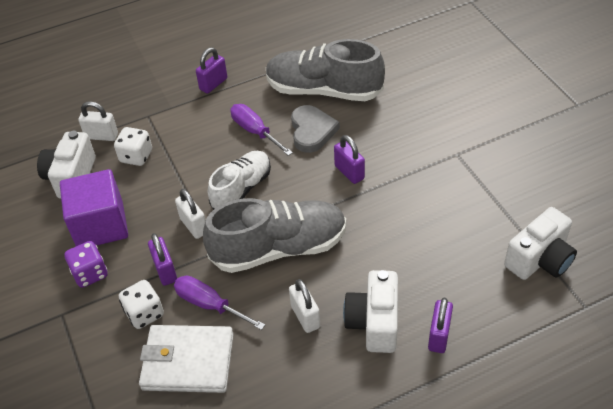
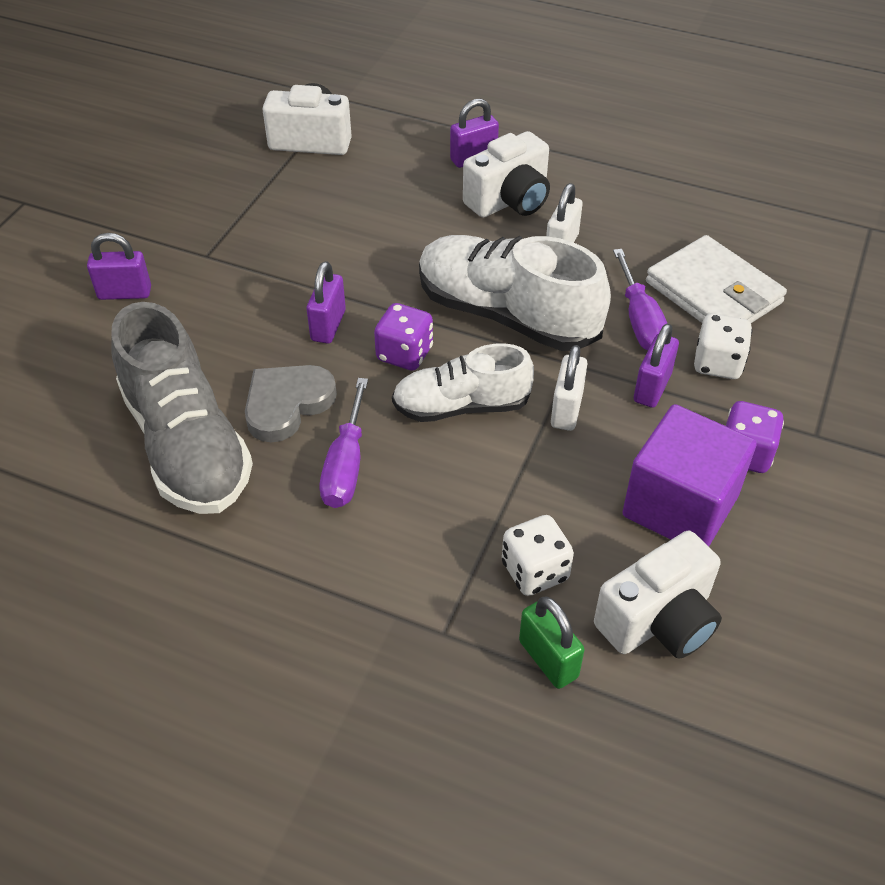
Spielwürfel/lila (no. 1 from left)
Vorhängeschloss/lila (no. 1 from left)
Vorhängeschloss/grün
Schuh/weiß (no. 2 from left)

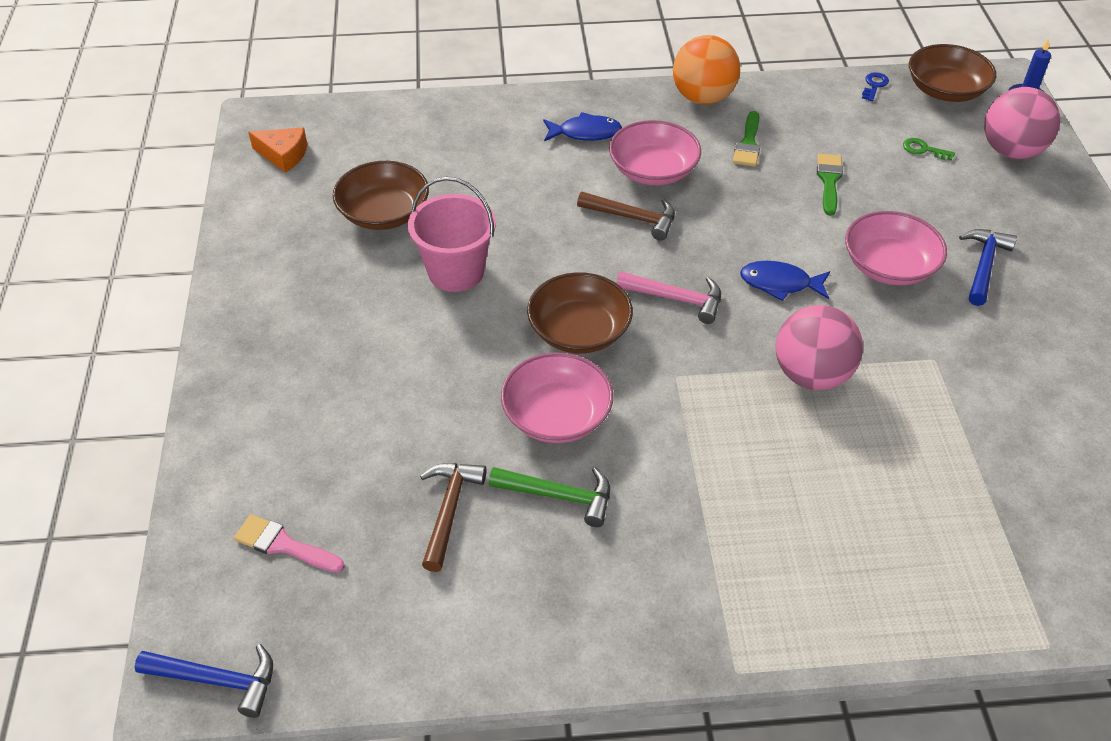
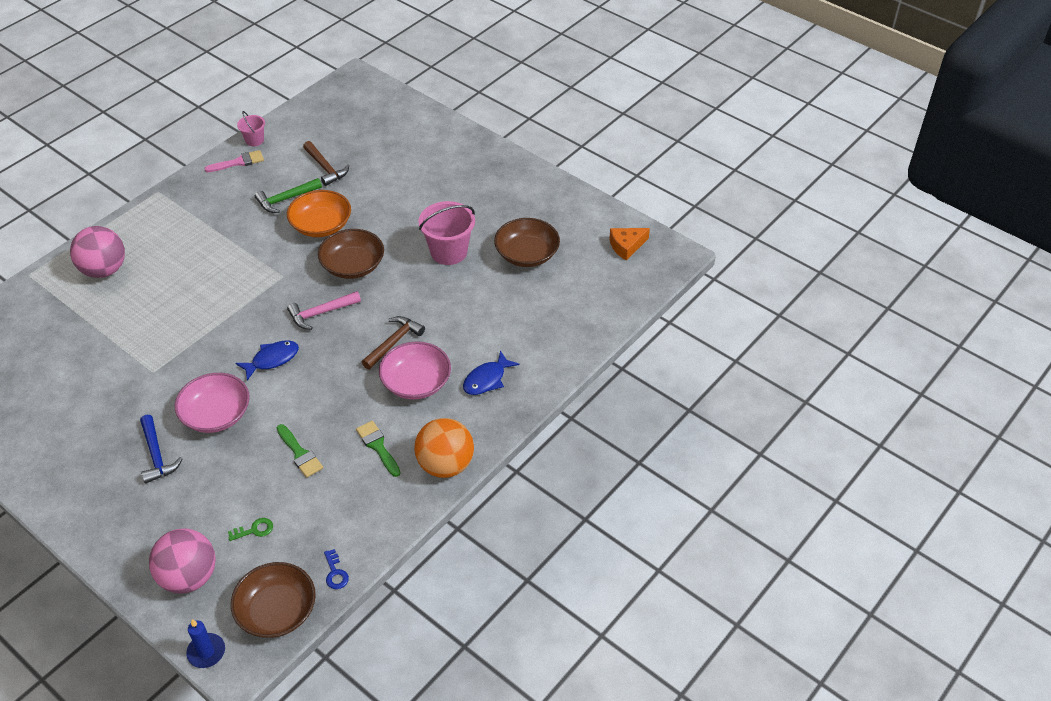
Hammer/blau (no. 1 from left in the first image)
Eimer/rosa (no. 1 from left)
Pinsel/rosa
Ball/rosa (no. 1 from left)
Schüssel/orange
Hammer/braun (no. 2 from left)

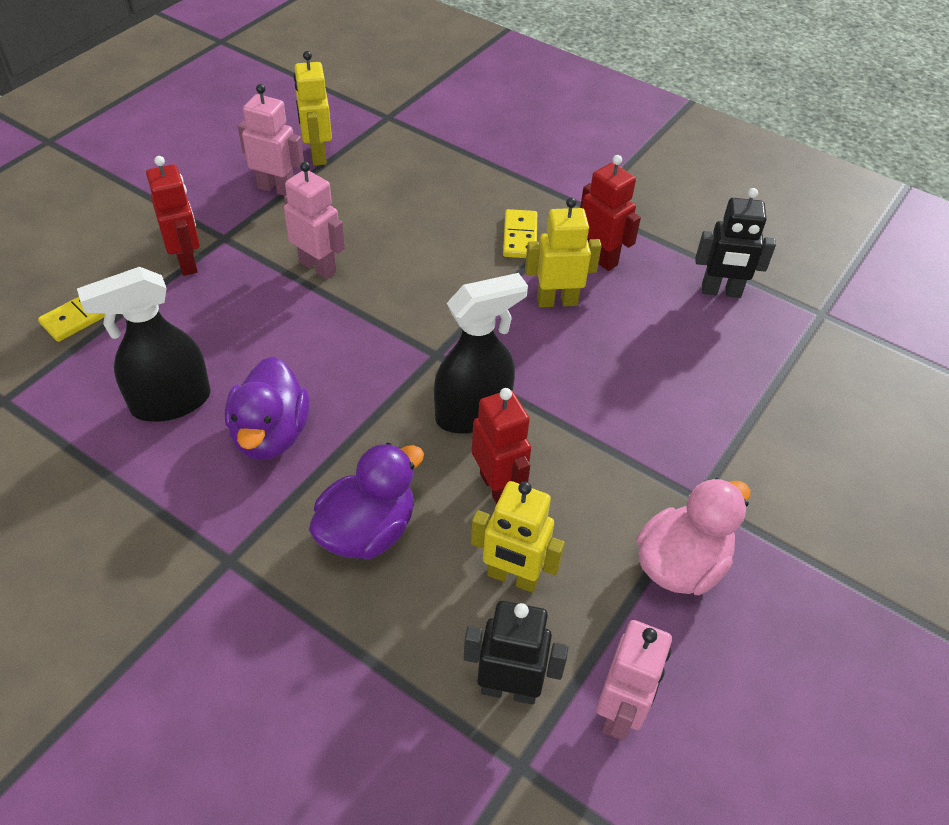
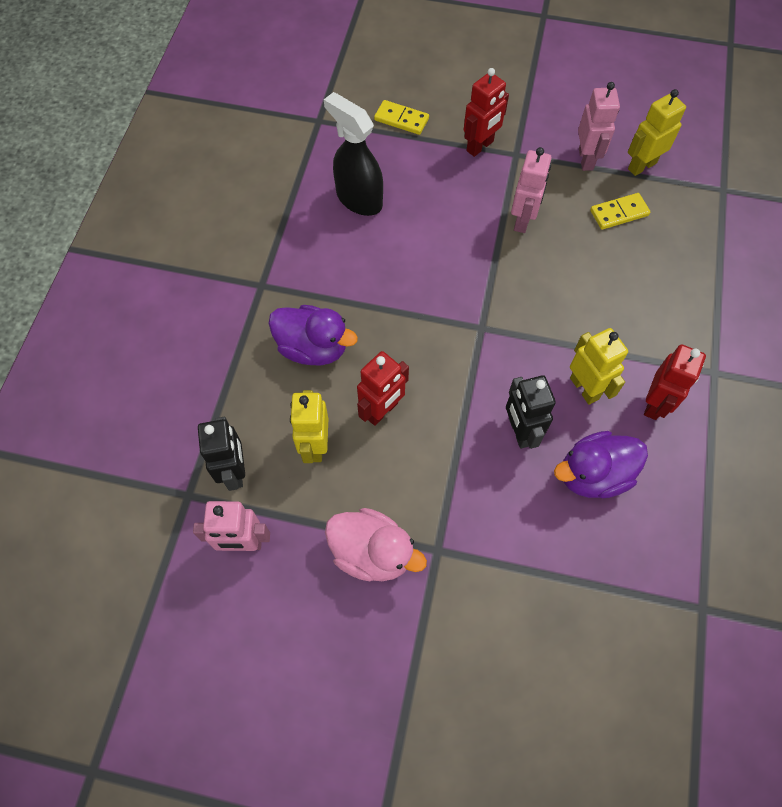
Sprühflasche/schwarz (no. 2 from left in the first image)
Ente/lila (no. 2 from left)
Dominostein/gelb (no. 2 from left)
Roboter/schwarz (no. 2 from left)

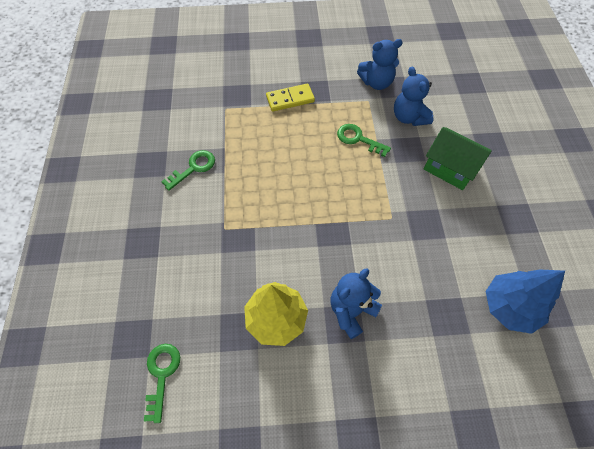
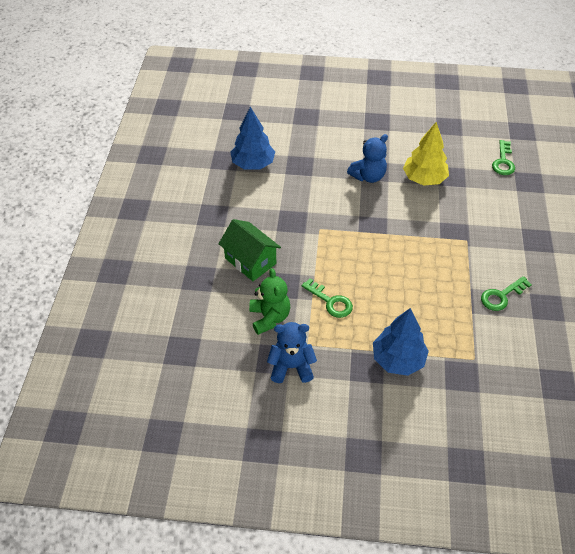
Baum/blau (no. 2 from left)
Teddybär/grün

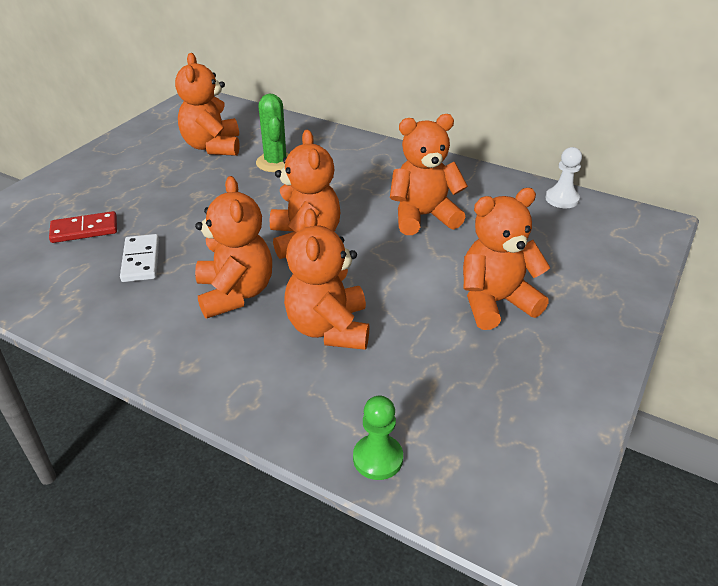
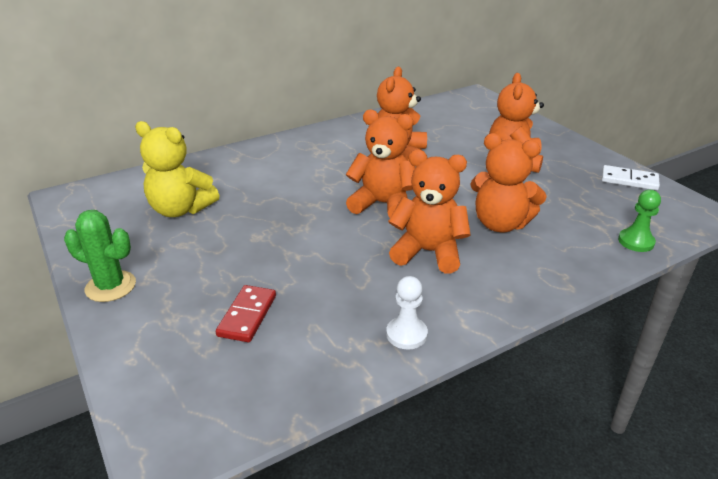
Dominostein/weiß
Kaktus/grün
Bauer/weiß
Teddybär/gelb

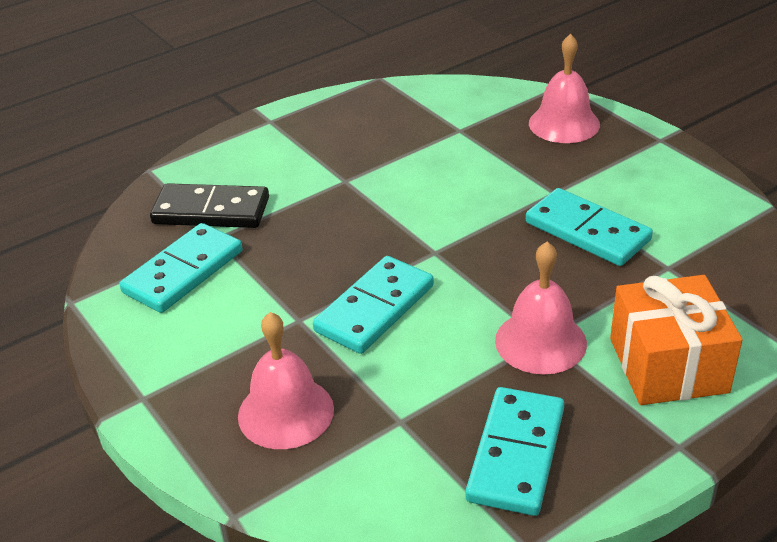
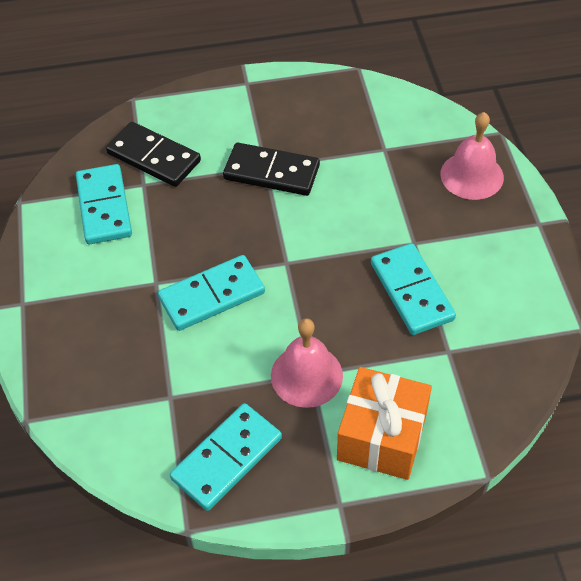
Glocke/rosa (no. 1 from left in the first image)
Dominostein/schwarz (no. 2 from left)
Dominostein/türkis (no. 1 from left)

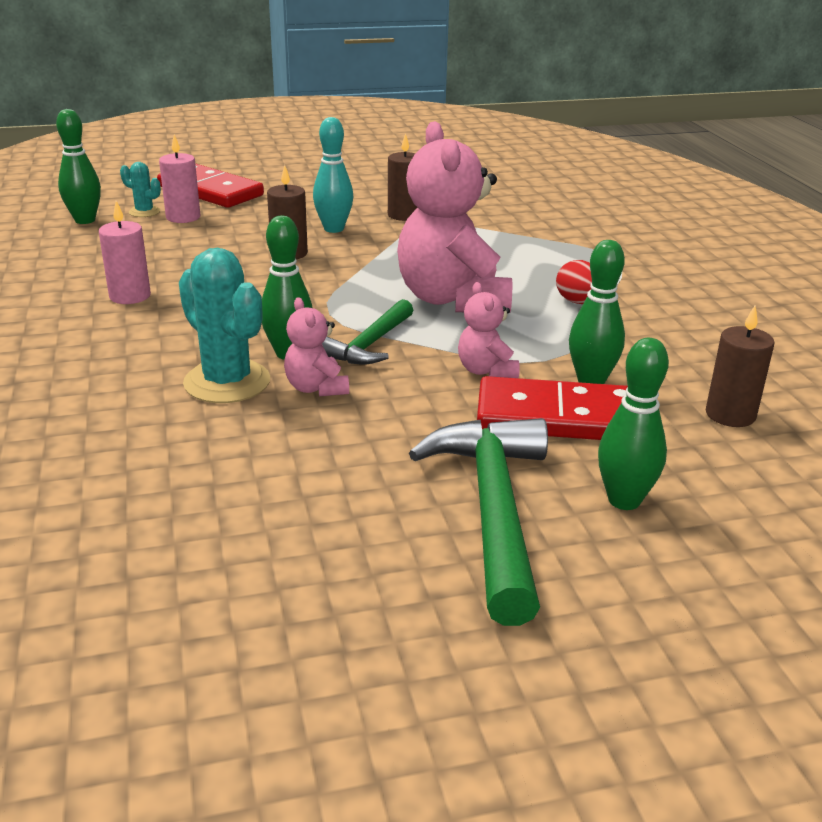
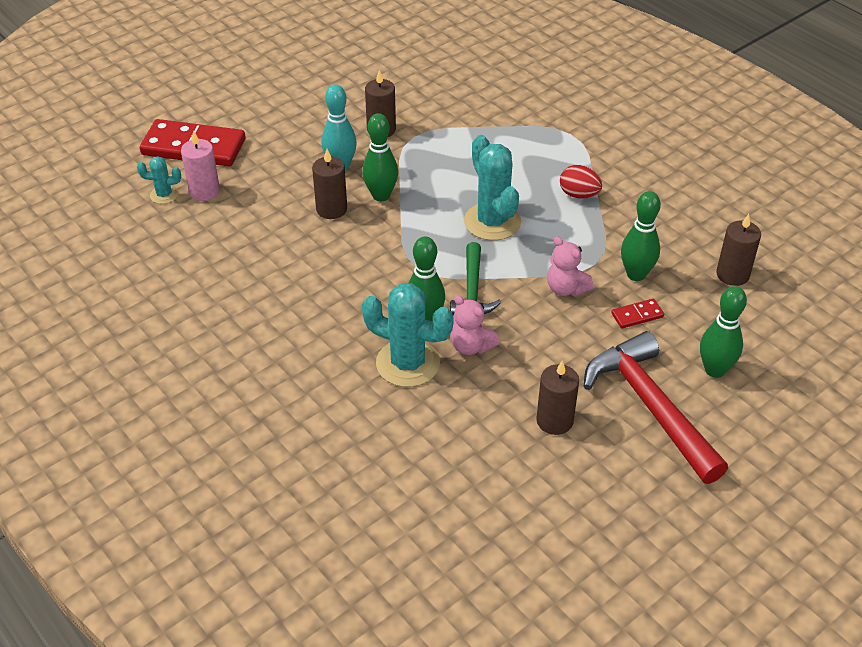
Kerze/rosa (no. 1 from left in the first image)
Kerze/braun (no. 3 from left)
Bowlingkegel/grün (no. 1 from left)
Kaktus/türkis (no. 3 from left)
Hammer/rot
Dominostein/rot (no. 2 from left)

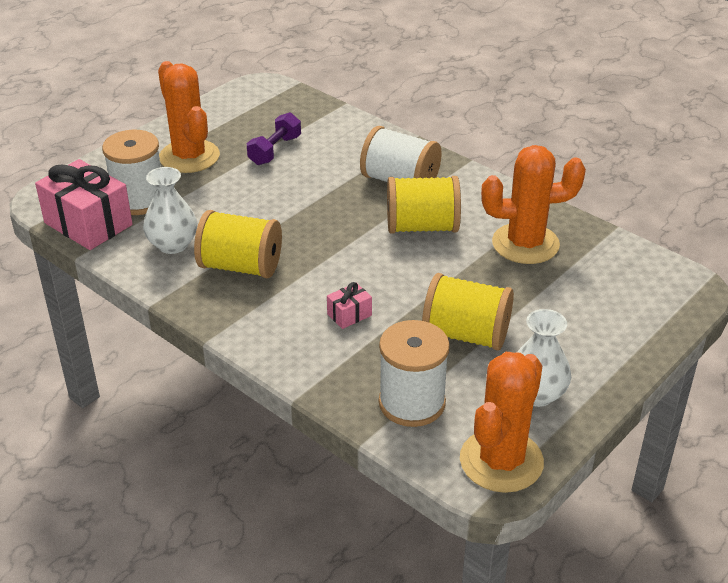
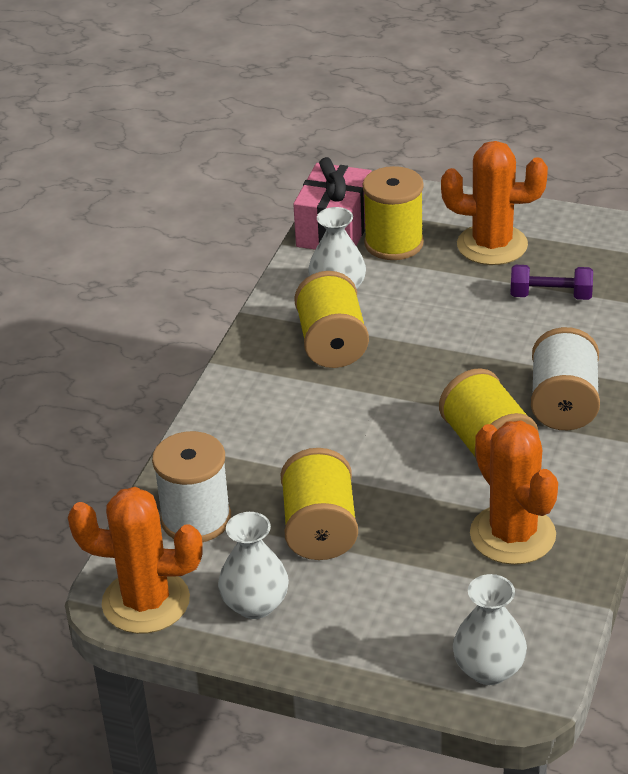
Geschenk/rosa (no. 2 from left in the first image)
Vase/weiß (no. 3 from left)
Garnrolle/gelb (no. 3 from left)
Kaktus/orange (no. 2 from left)

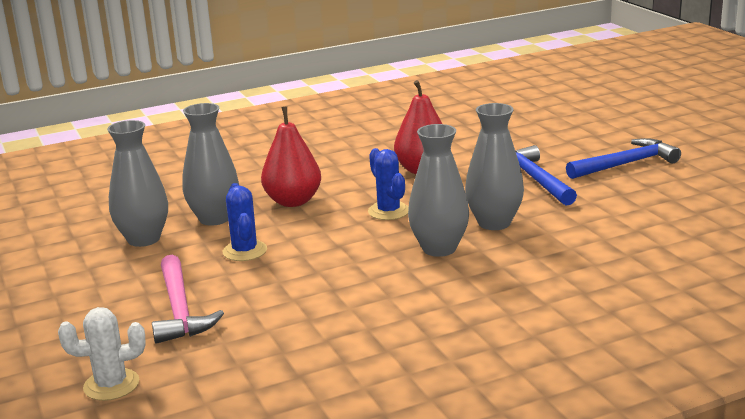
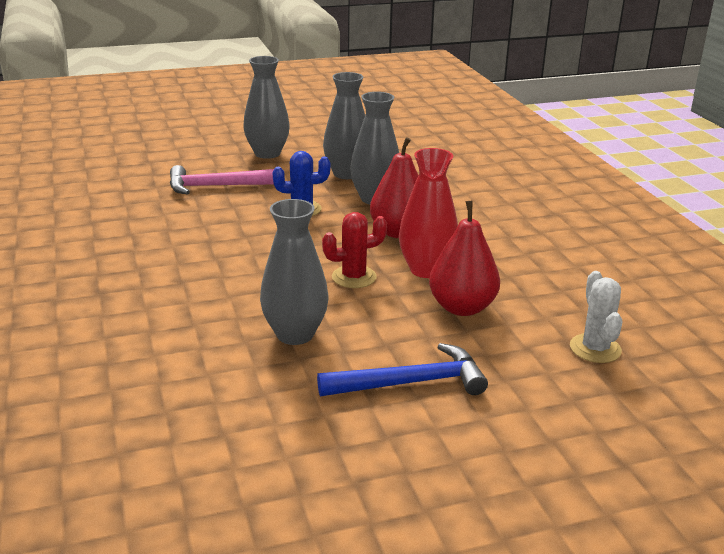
Hammer/blau (no. 2 from left in the first image)
Vase/rot
Kaktus/weiß
Vase/grau (no. 1 from left)
Kaktus/rot

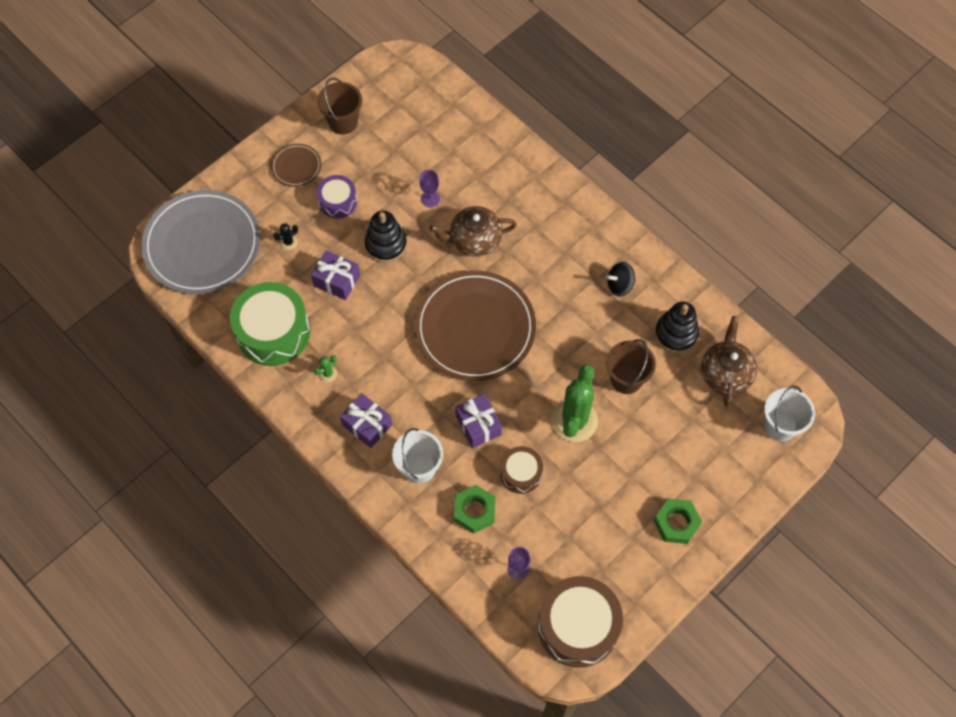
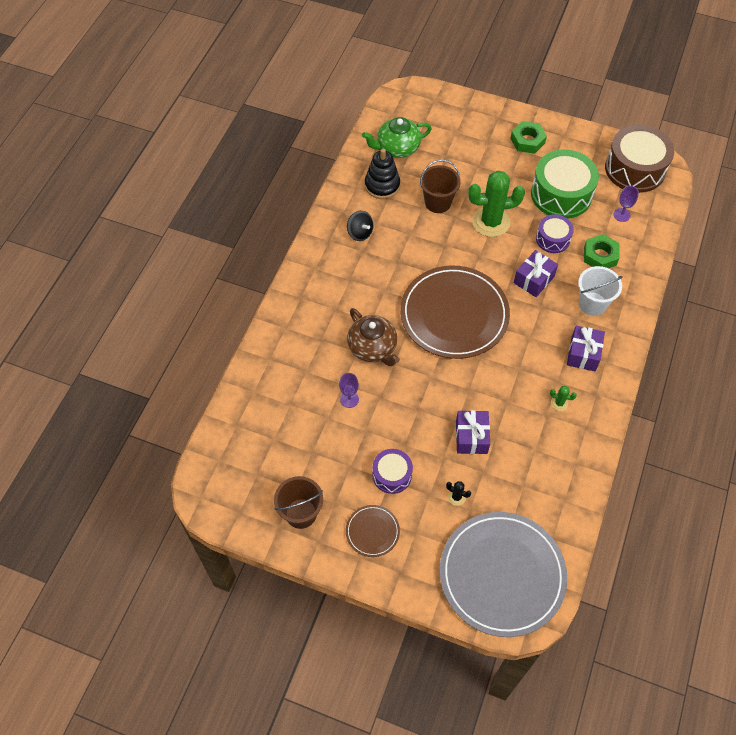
Stapelspielzeug/schwarz (no. 1 from left in the first image)
Eimer/weiß (no. 2 from left in the first image)
Trommel/grün
Trommel/lila (no. 2 from left)
Teekanne/grün

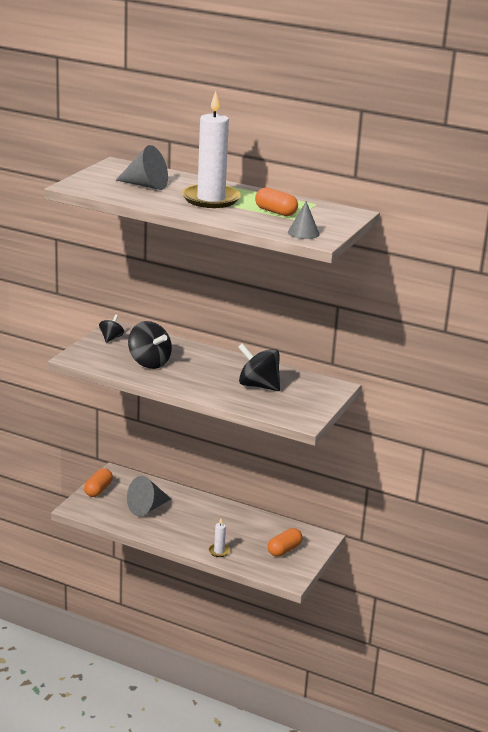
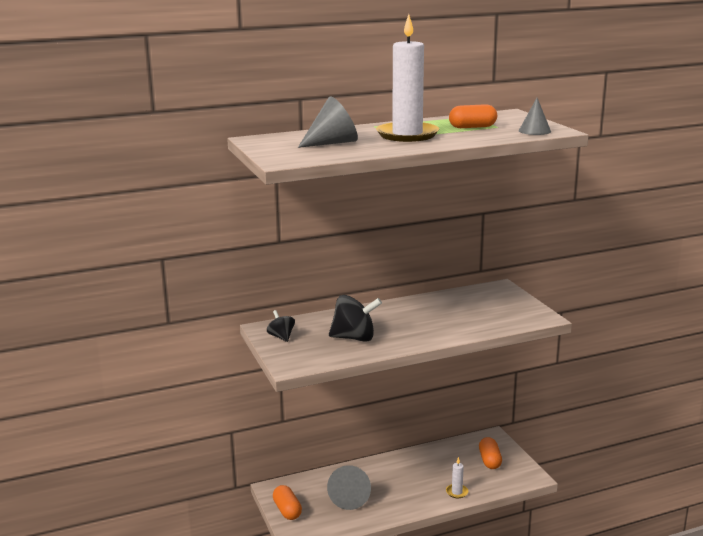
Kreisel/schwarz (no. 3 from left in the first image)

